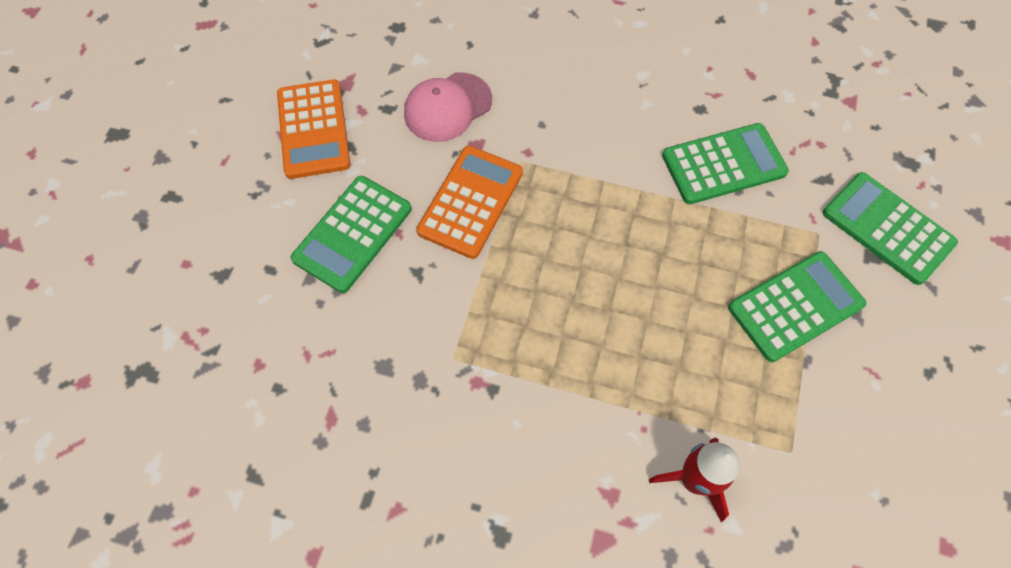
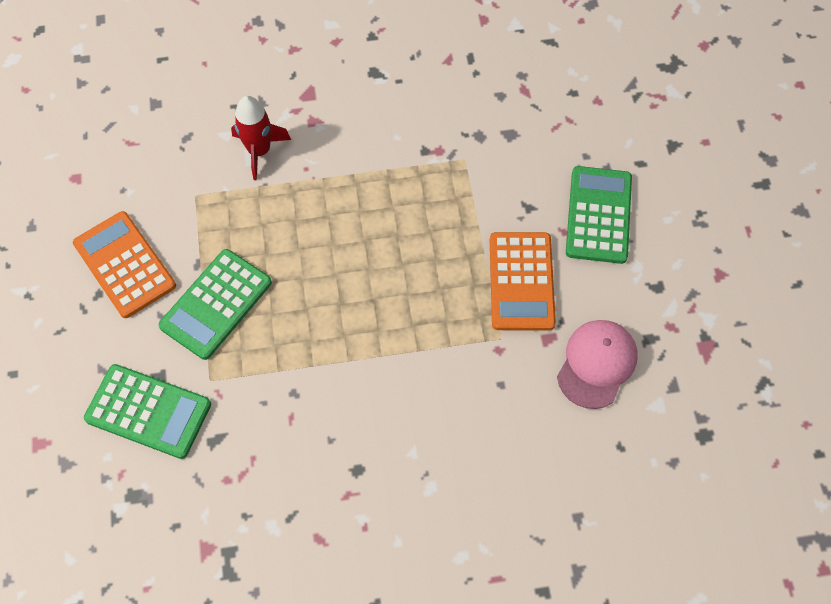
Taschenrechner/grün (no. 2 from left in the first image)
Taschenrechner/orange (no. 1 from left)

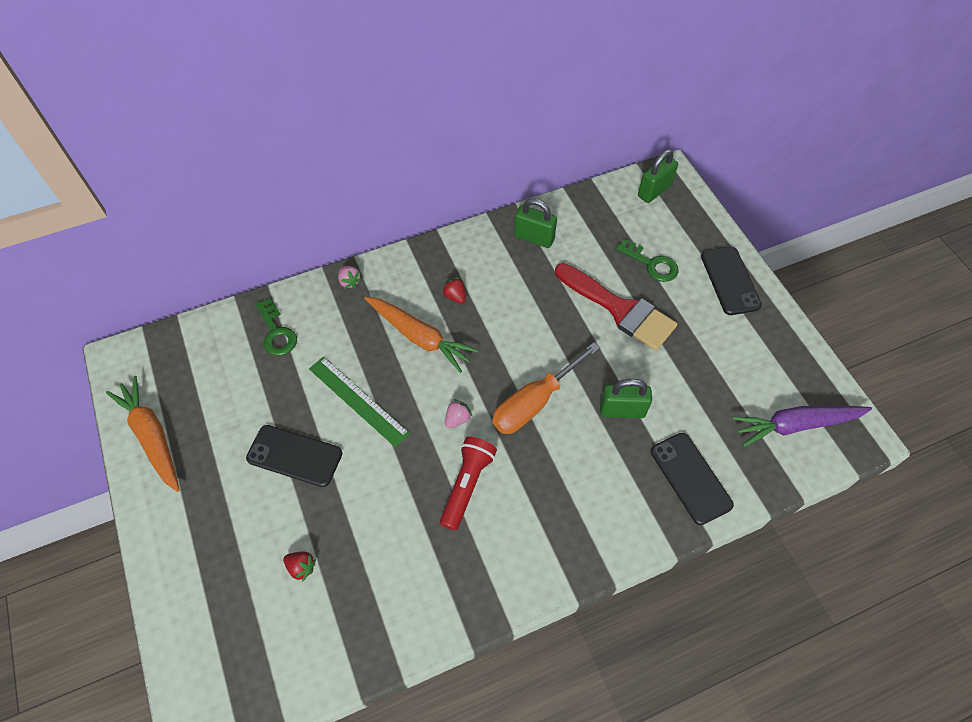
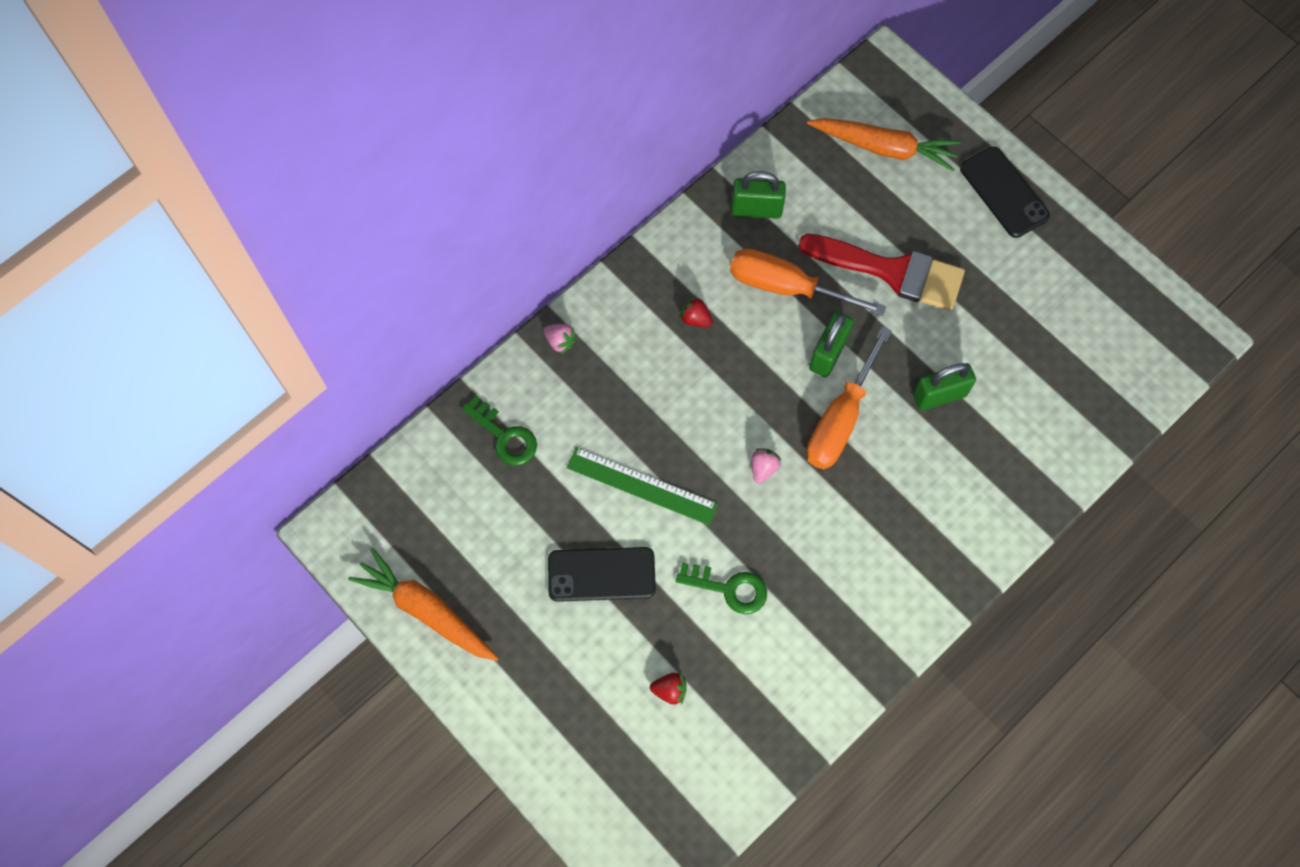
Taschenlampe/rot
Handy/schwarz (no. 2 from left in the first image)
Karotte/lila
Schraubenzieher/orange (no. 1 from left)
Karotte/orange (no. 2 from left)
Schlüssel/grün (no. 2 from left)
Vorhängeschloss/grün (no. 2 from left)

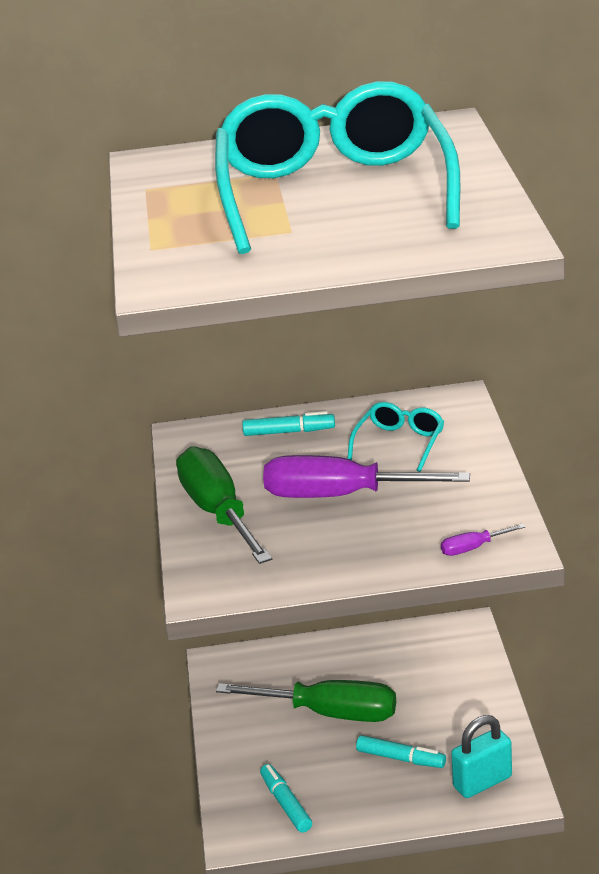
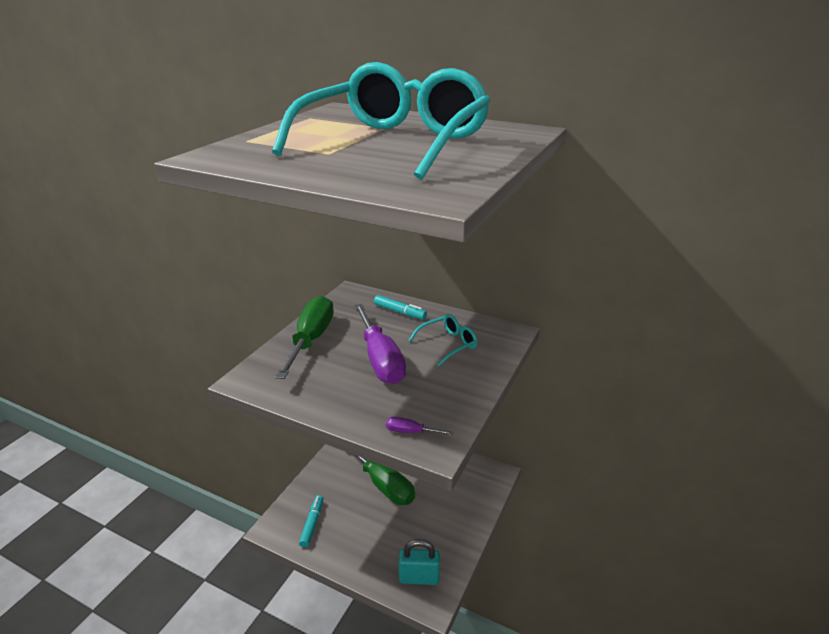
Filzstift/türkis (no. 3 from left in the first image)
Schraubenzieher/lila (no. 1 from left)

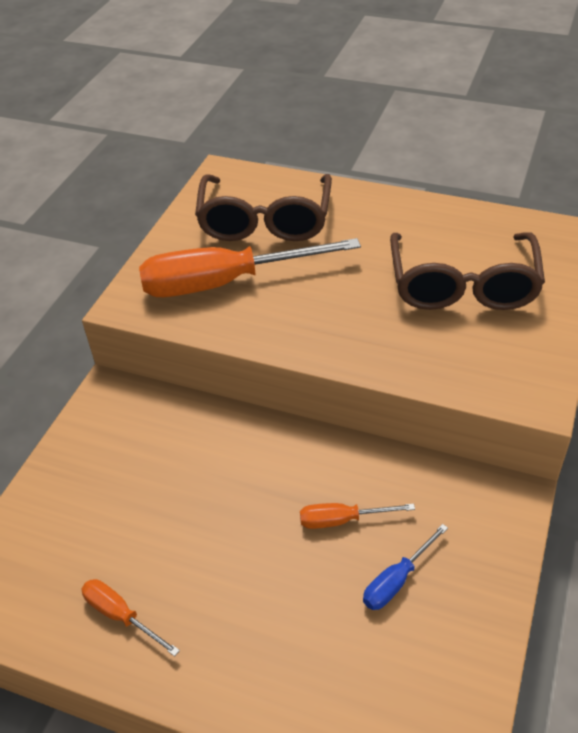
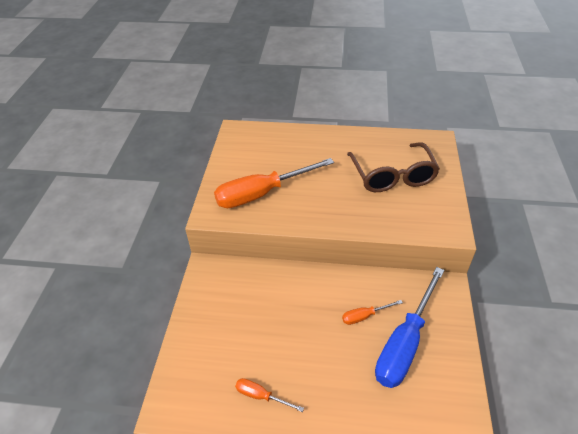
Brille/braun (no. 1 from left in the first image)
Schraubenzieher/blau

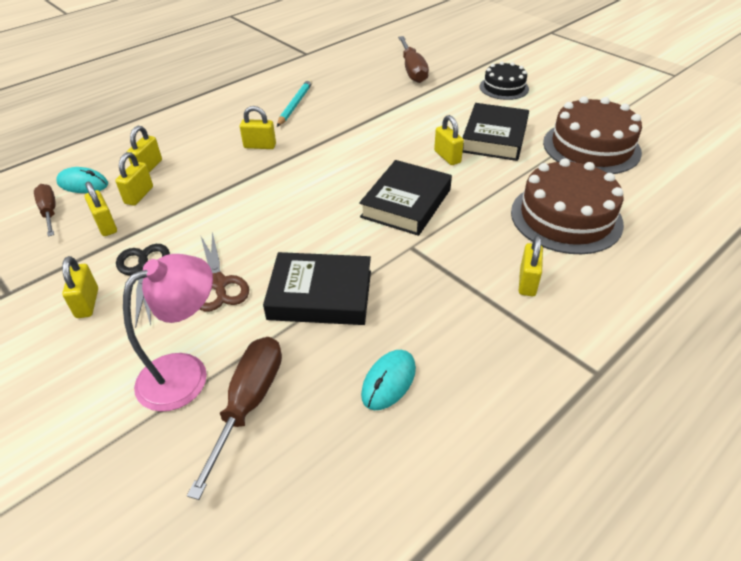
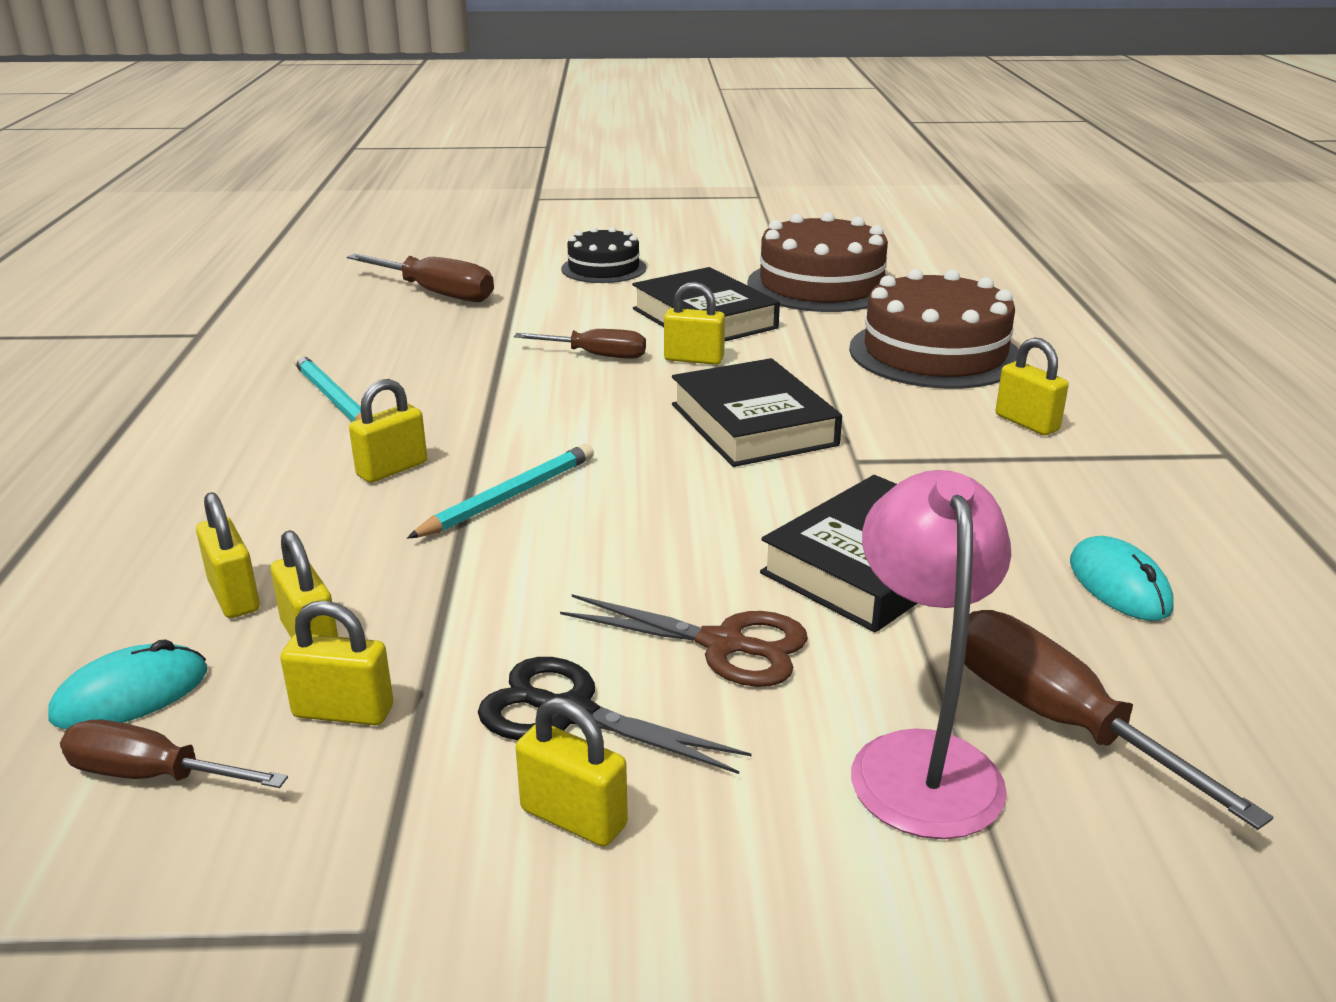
Bleistift/türkis (no. 2 from left)
Schraubenzieher/braun (no. 3 from left)

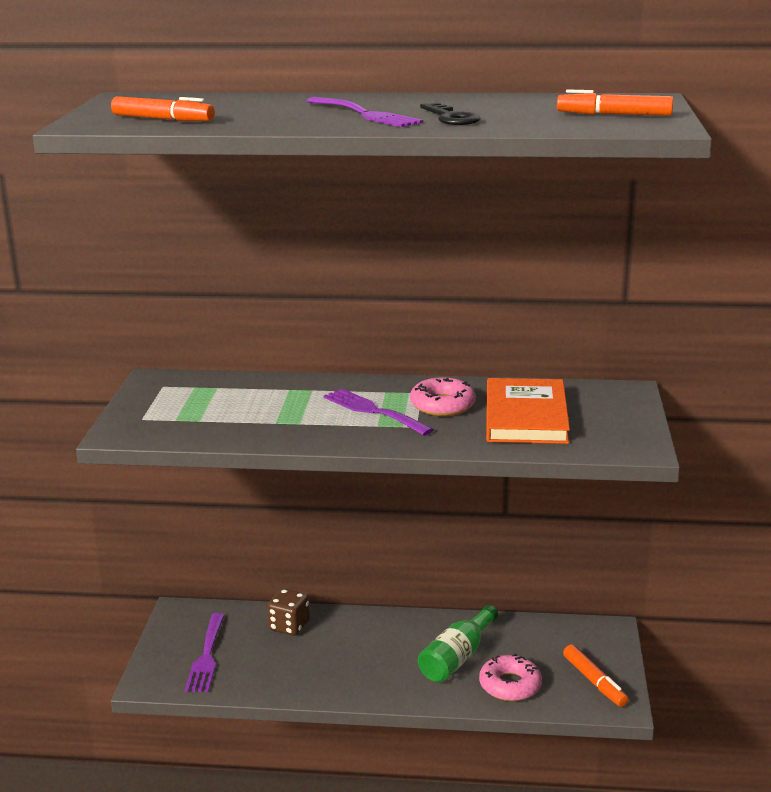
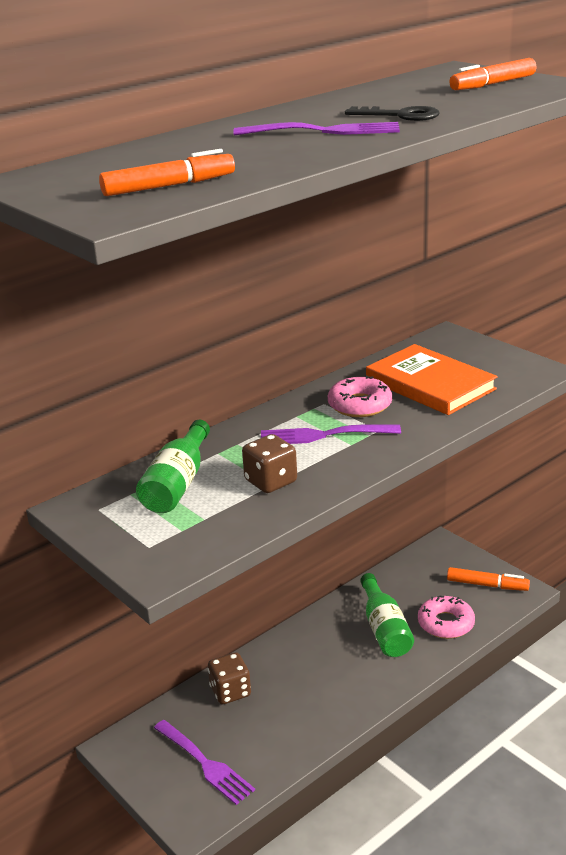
Flasche/grün (no. 1 from left)
Spielwürfel/braun (no. 2 from left)

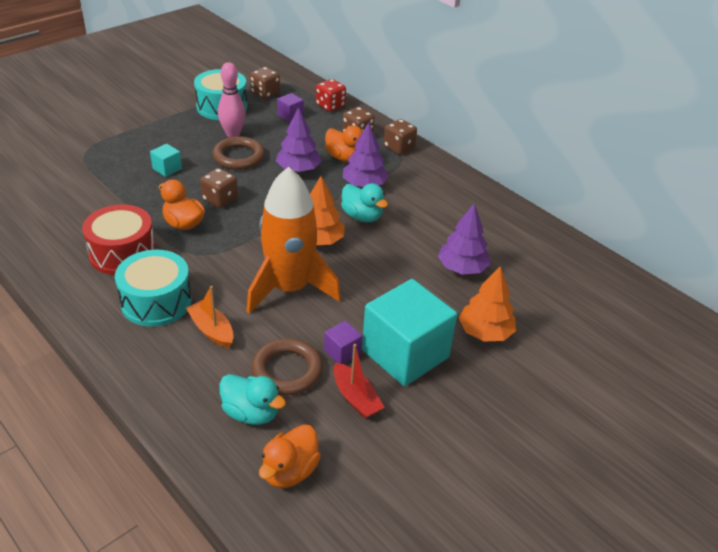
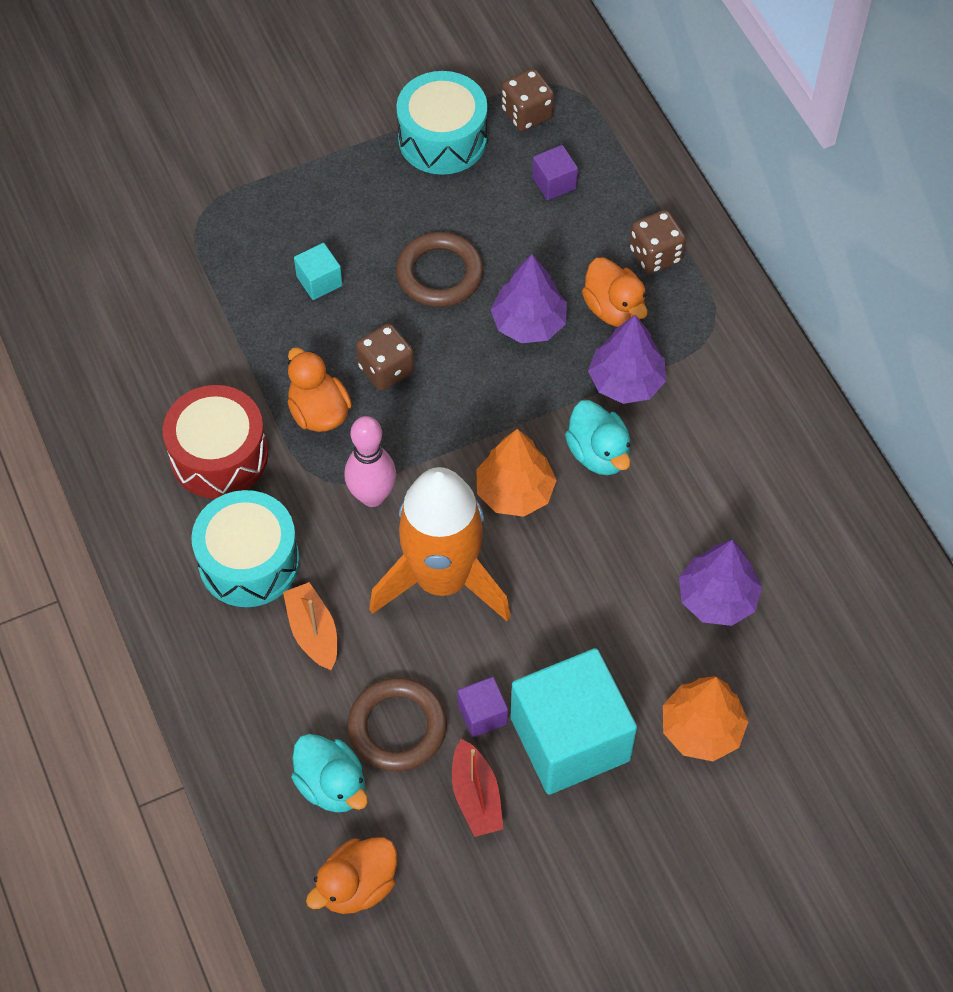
Spielwürfel/rot
Spielwürfel/braun (no. 4 from left in the first image)
Bowlingkegel/rosa

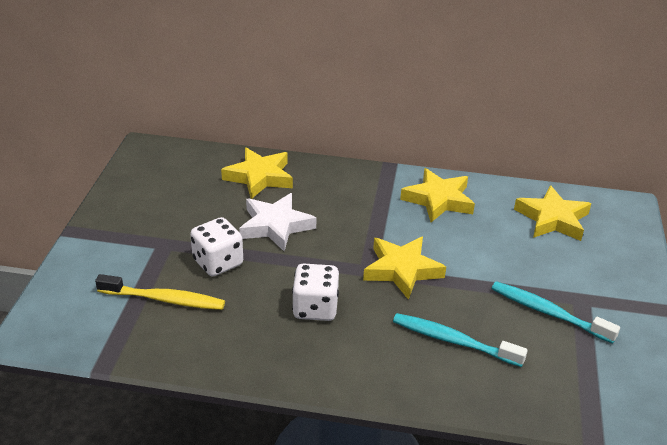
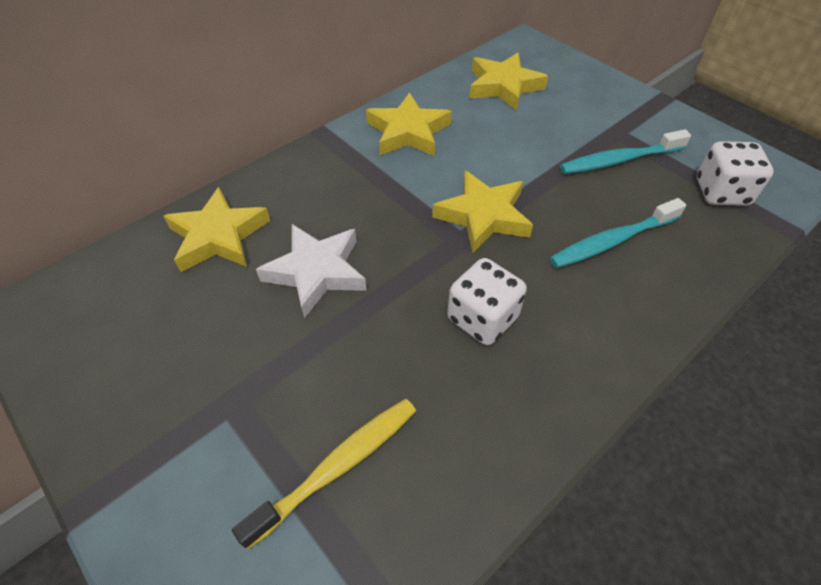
Spielwürfel/weiß (no. 2 from left)

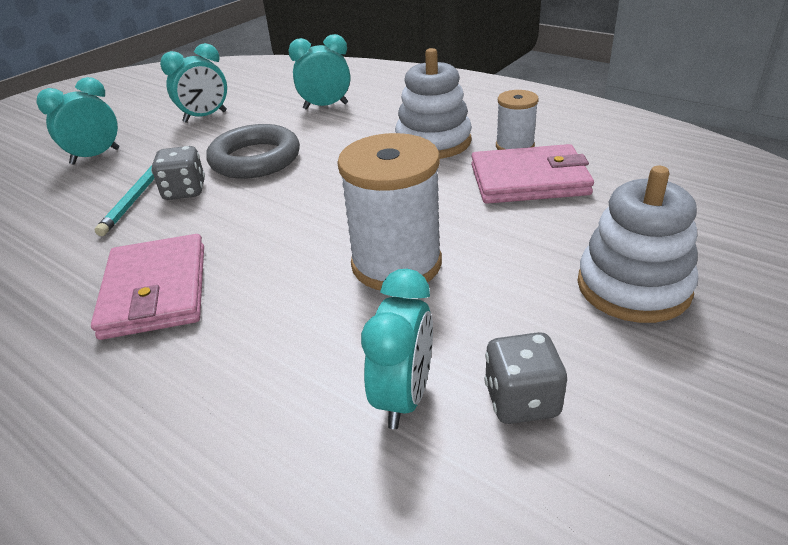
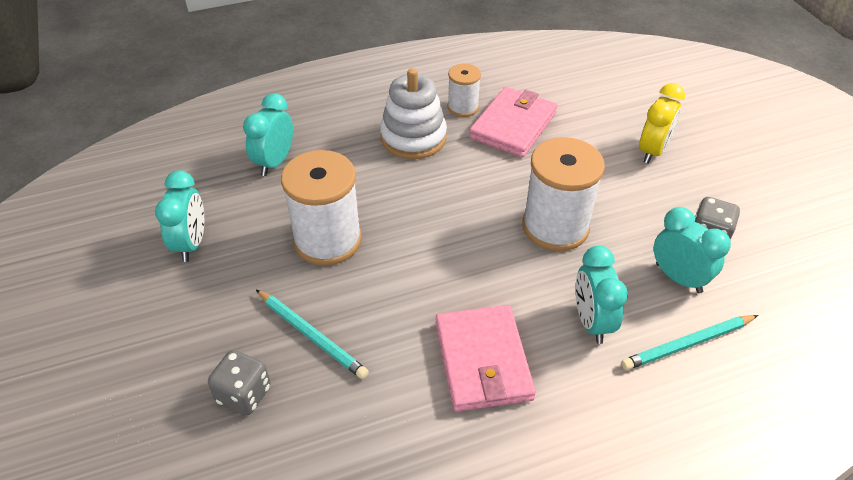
Bleistift/türkis (no. 2 from left)
Wecker/türkis (no. 3 from left)
Spielwürfel/grau (no. 1 from left)
Garnrolle/weiß (no. 1 from left)
Wecker/gelb
Geldbörse/rosa (no. 1 from left)

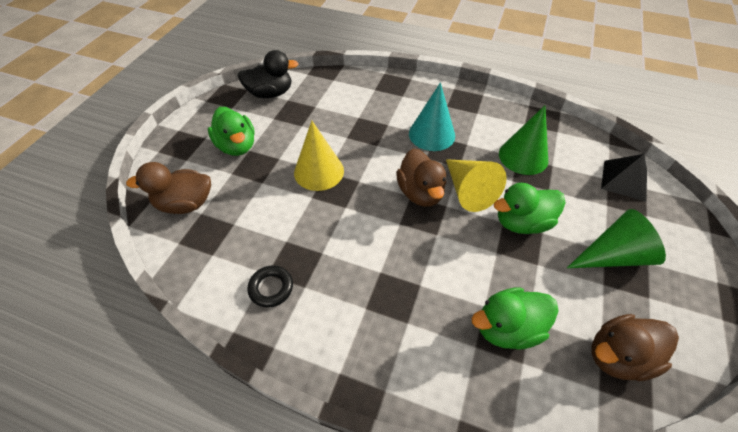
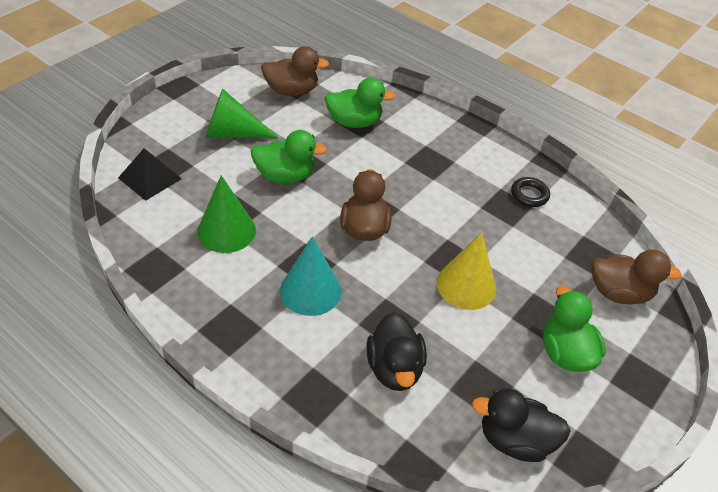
Kegel/gelb (no. 2 from left in the first image)
Ente/schwarz (no. 1 from left)

